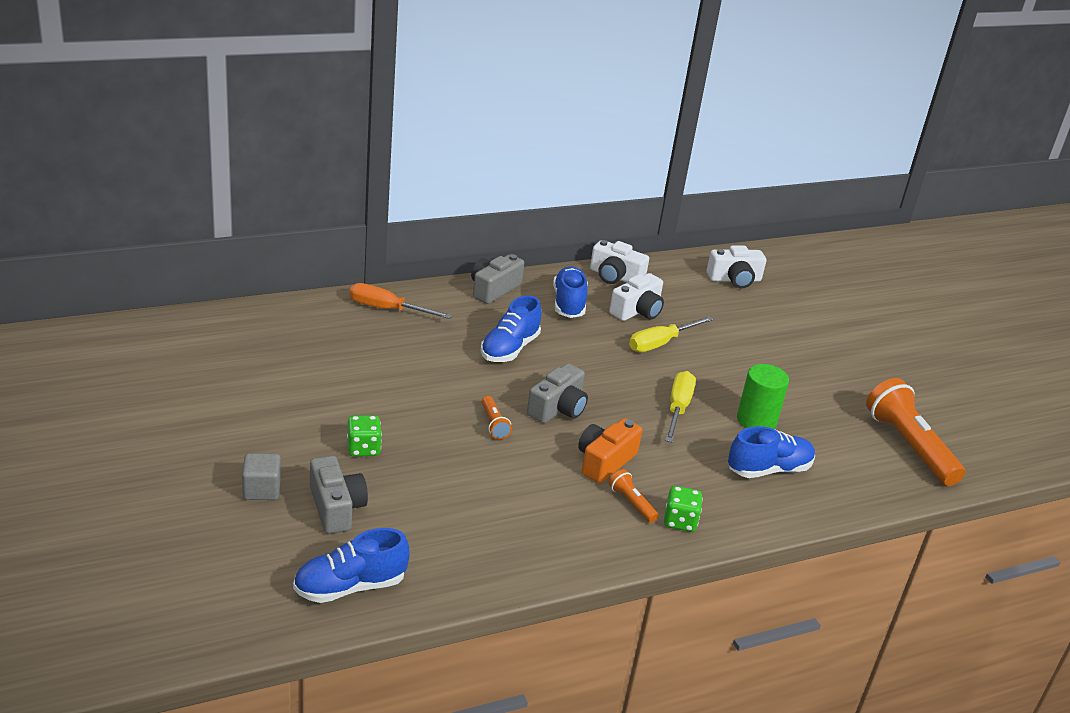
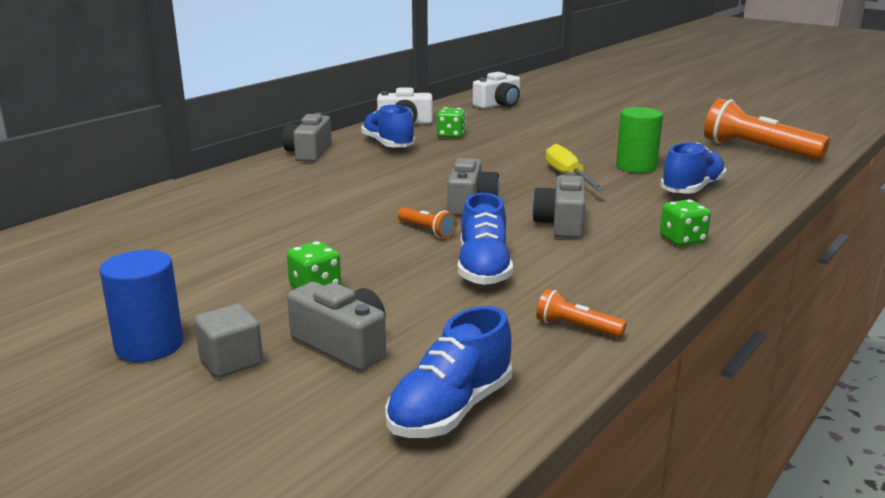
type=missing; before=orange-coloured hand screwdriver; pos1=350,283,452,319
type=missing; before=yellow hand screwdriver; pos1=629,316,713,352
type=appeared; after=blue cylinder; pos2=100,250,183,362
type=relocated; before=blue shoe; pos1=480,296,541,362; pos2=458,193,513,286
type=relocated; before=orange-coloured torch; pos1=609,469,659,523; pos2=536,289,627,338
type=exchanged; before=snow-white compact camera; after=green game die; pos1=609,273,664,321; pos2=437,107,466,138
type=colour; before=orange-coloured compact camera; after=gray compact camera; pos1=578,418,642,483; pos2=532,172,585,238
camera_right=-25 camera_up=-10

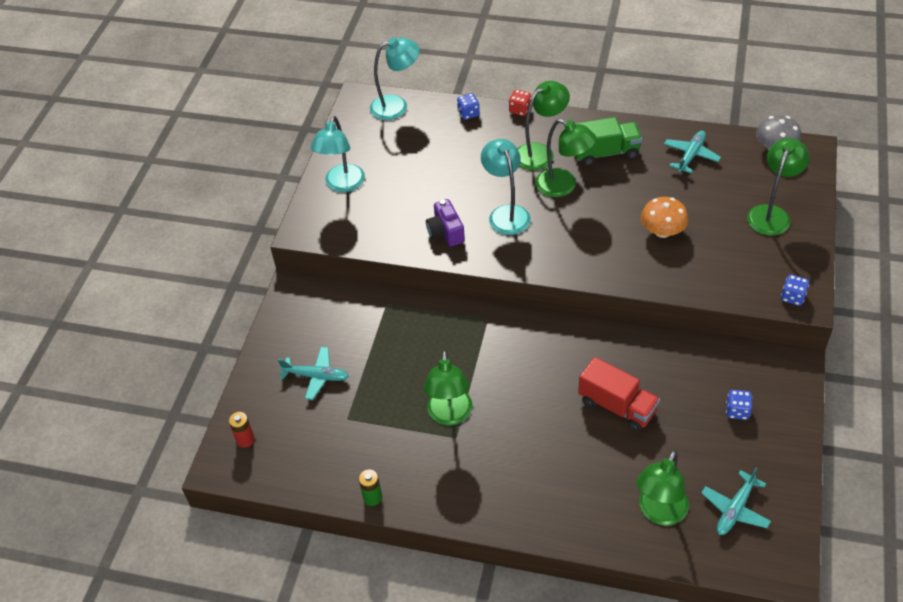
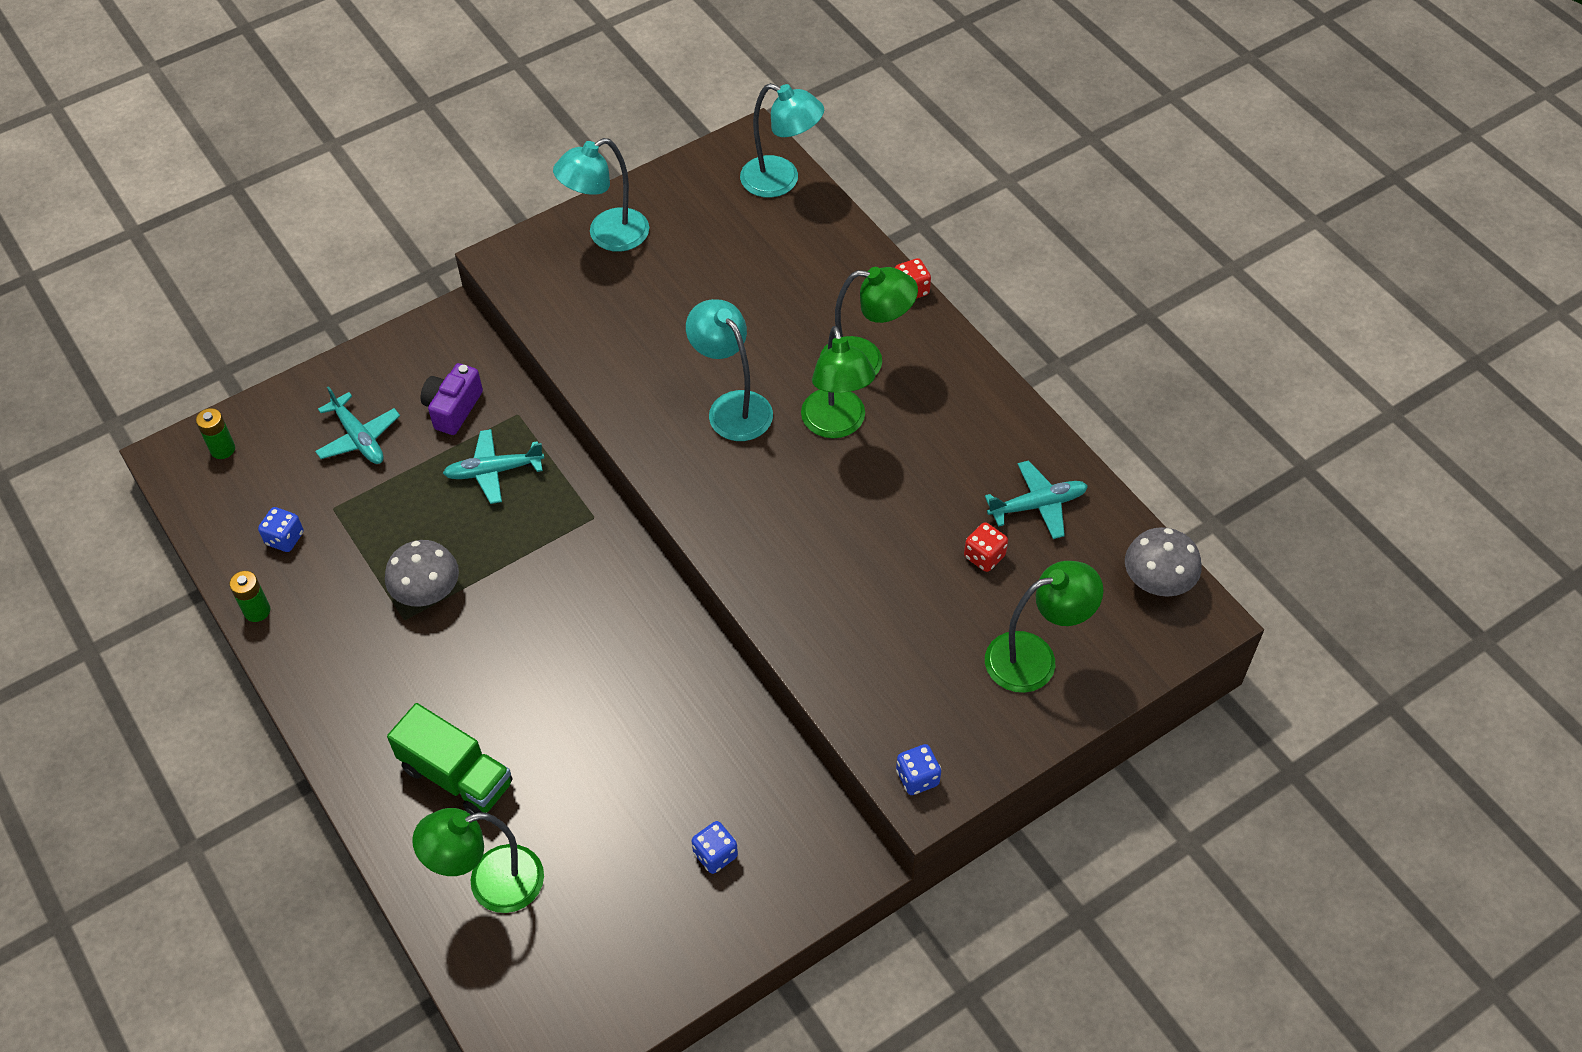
type=missing; before=red lorry; pos1=578,357,660,432
type=missing; before=orange-coloured fungus; pos1=641,197,688,238
type=appeared; after=red game die; pos2=964,523,1008,572
type=relocated; before=purple compact camera; pos1=426,199,465,247; pos2=421,363,483,435
type=relocated; before=blue game die; pos1=457,93,480,120; pos2=258,507,303,552
type=relocated; before=green lorry; pos1=575,117,642,166; pos2=387,703,512,815
type=relocated; before=aqua aeroplane; pos1=701,467,771,535; pos2=443,429,544,504
type=exchanged; before=green desk lamp; after=gray fungus; pos1=424,350,473,425; pos2=385,540,459,607
type=colour; before=red power cell; after=green power cell; pos1=229,412,255,448; pos2=196,408,235,459
type=spun; before=aqua desk lamp; pos1=481,139,531,235; pos2=686,299,773,441; turn=-60
camera_right=40 camera_up=5

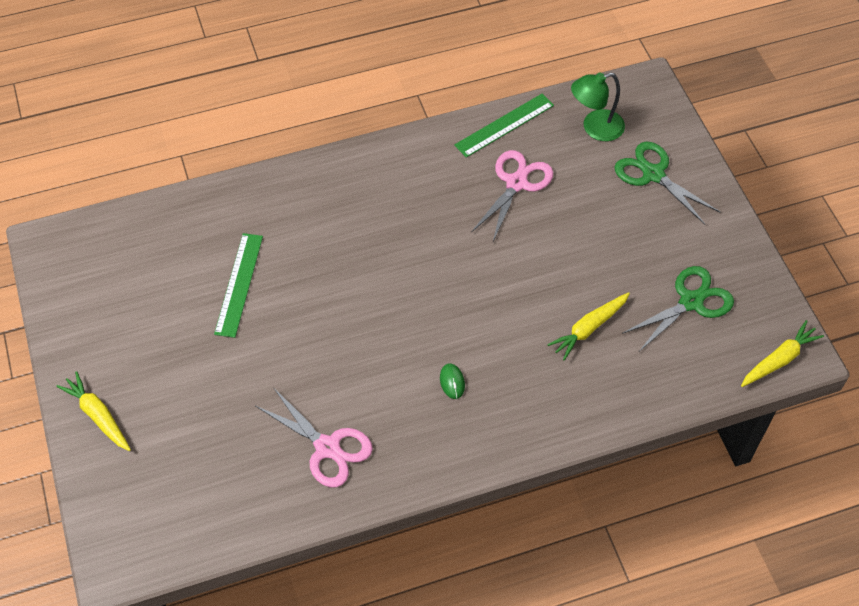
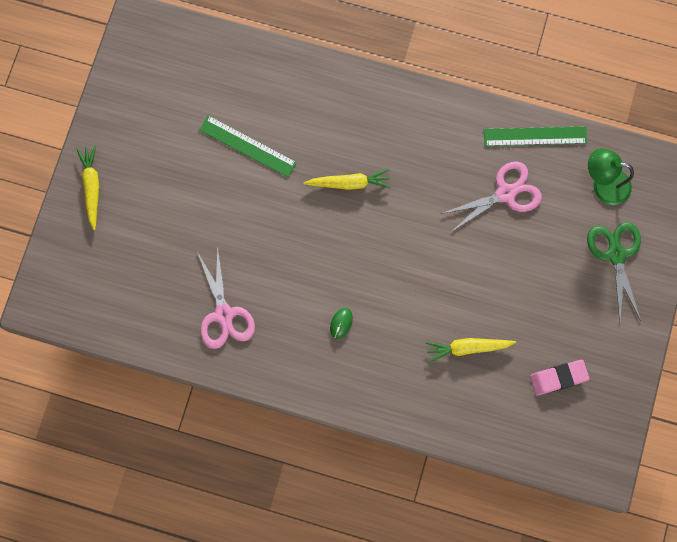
type=relocated; before=yellow toy carrot; pos1=741,320,824,387; pos2=303,169,391,190
type=exchanged; before=green pair of scissors; after=rosy eraser; pos1=622,266,734,352; pos2=530,360,590,395
type=spun; before=green straightedge; pos1=214,233,263,338; pos2=199,115,297,177; turn=75
camera_right=35 camera_up=20

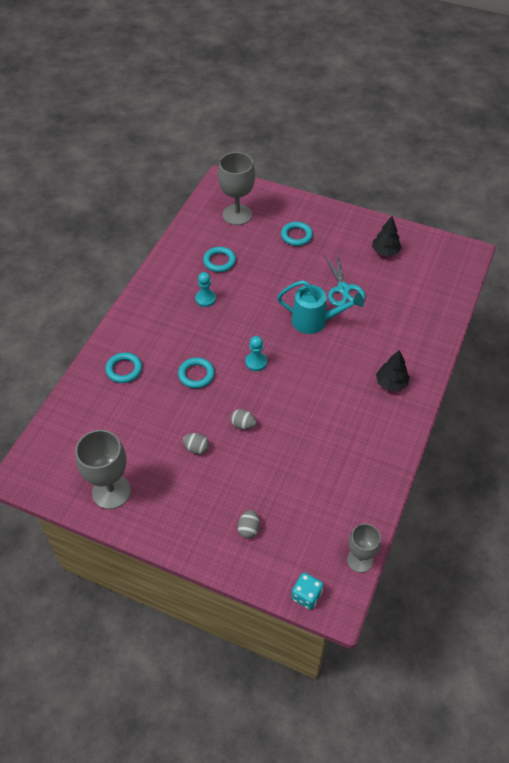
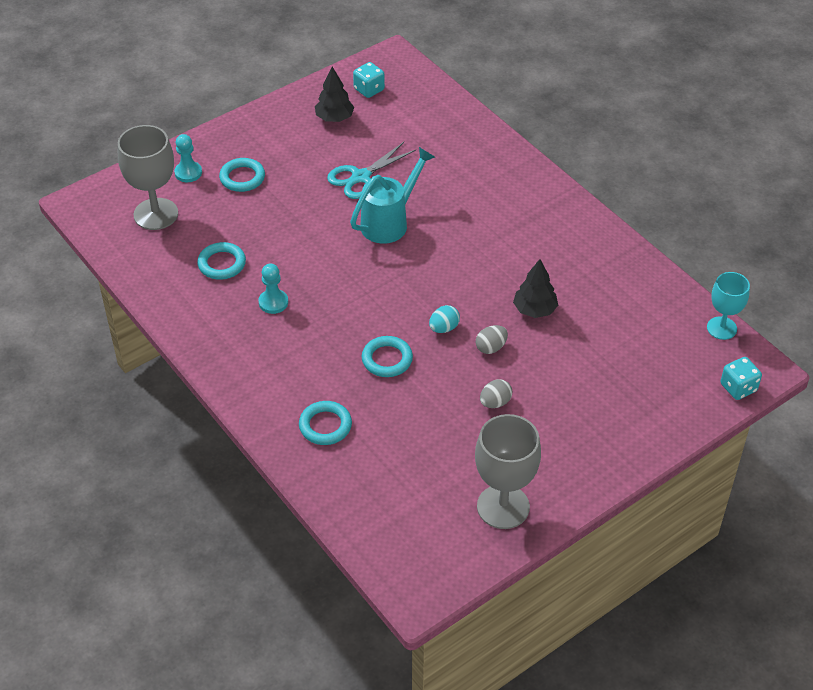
type=missing; before=gray egg; pos1=238,510,260,539
type=appeared; after=aqua game die; pos2=353,62,385,98
type=appeared; after=aqua egg; pos2=429,305,460,333
type=relocated; before=aqua pawn; pos1=245,336,267,371; pos2=174,134,202,182
type=relocated; before=ebony tree; pos1=376,350,410,391; pos2=513,259,558,318
type=colour; before=gray goblet; after=aqua goblet; pos1=347,524,381,573; pos2=707,272,750,340
type=spun; before=aqua pair of scissors; pos1=324,253,365,306; pos2=327,142,416,199; turn=120
camera_right=-60 camera_up=-5

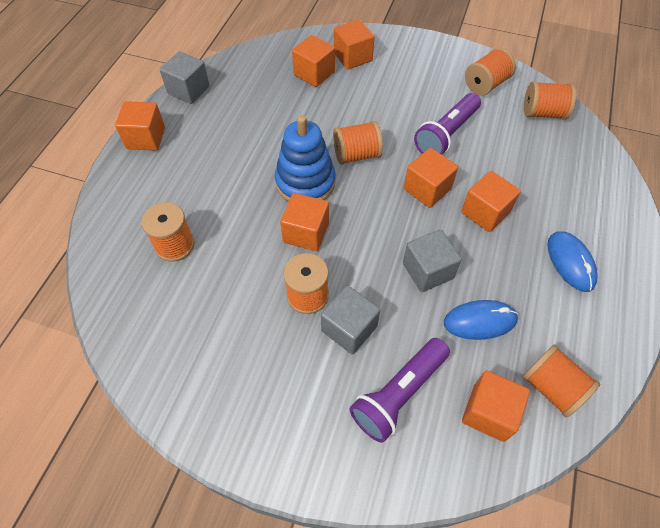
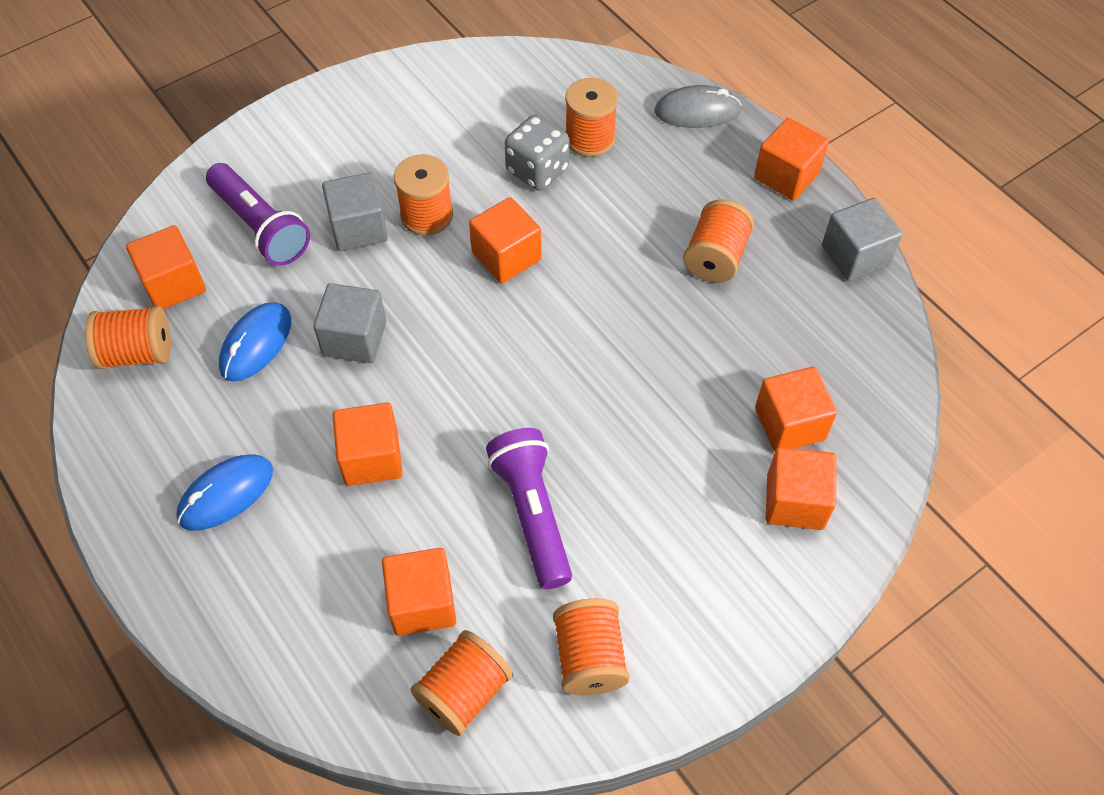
type=missing; before=blue stacking toy; pos1=275,115,336,202
type=appeared; after=gray game die; pos2=505,115,570,191
type=appeared; after=gray PC mouse; pos2=654,85,742,128
type=relocated; before=orange-coloured bobbin; pos1=333,121,383,165; pos2=683,199,754,283
type=relocated; before=orange-coloured block; pos1=404,148,458,208; pos2=382,548,456,636
type=spun; before=purple torch; pos1=350,338,450,443; pos2=206,163,310,266; turn=150
type=spun; before=blue PC mouse; pos1=547,231,598,292; pos2=176,454,273,531; turn=-60
camera_right=125 camera_up=0

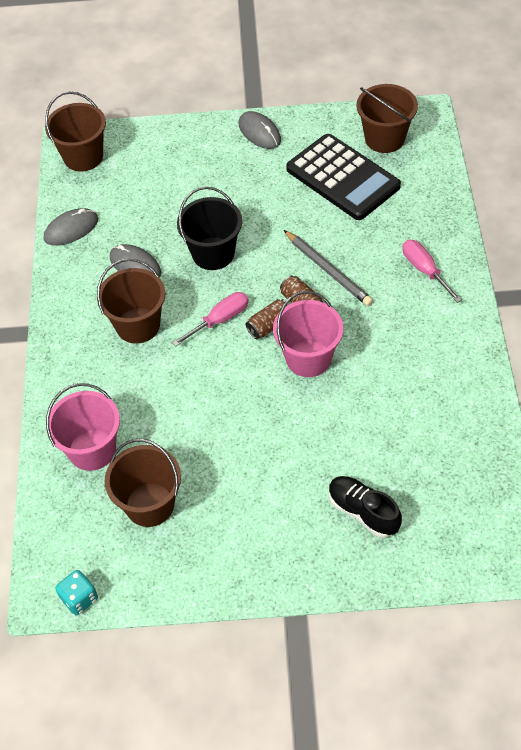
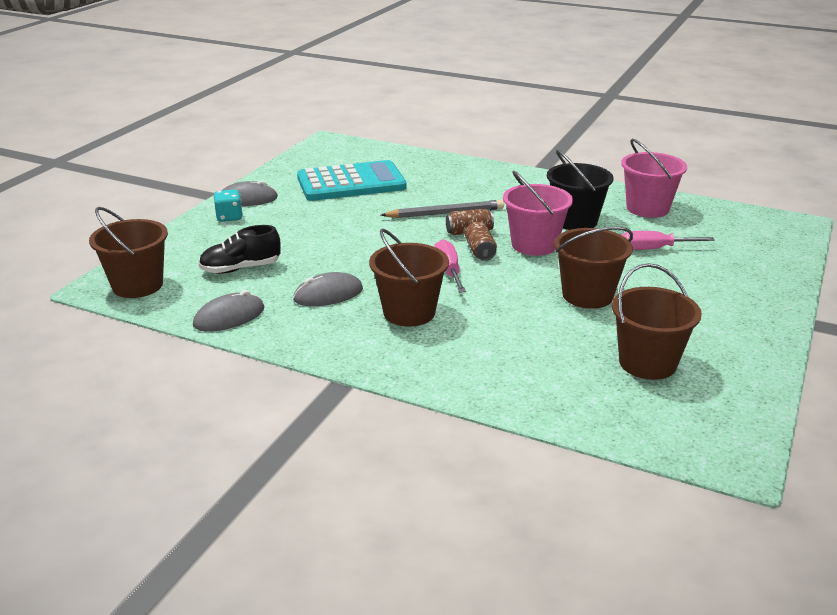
type=relocated; before=rosy sand bucket; pos1=46,383,120,471; pos2=621,139,687,218
type=relocated; before=aqua game die; pos1=56,570,98,615; pos2=214,189,243,222
type=relocated; before=ebony sand bucket; pos1=177,187,242,270; pos2=547,150,614,230
type=relocated; before=ebony shoe; pos1=329,476,402,538; pos2=199,225,280,274
type=relocated; before=russet sand bucket; pos1=356,84,418,153; pos2=554,227,633,309
type=relocated; before=rosy hand screwdriver; pos1=403,240,462,303; pos2=622,231,715,250
type=colour; before=ebony pocket calculator; after=aqua pocket calculator; pos1=286,134,401,220; pos2=297,160,406,201
type=spun; before=gray PC mouse; pos1=44,208,98,246; pos2=193,290,264,332; turn=60
camera_right=-65 camera_up=-25

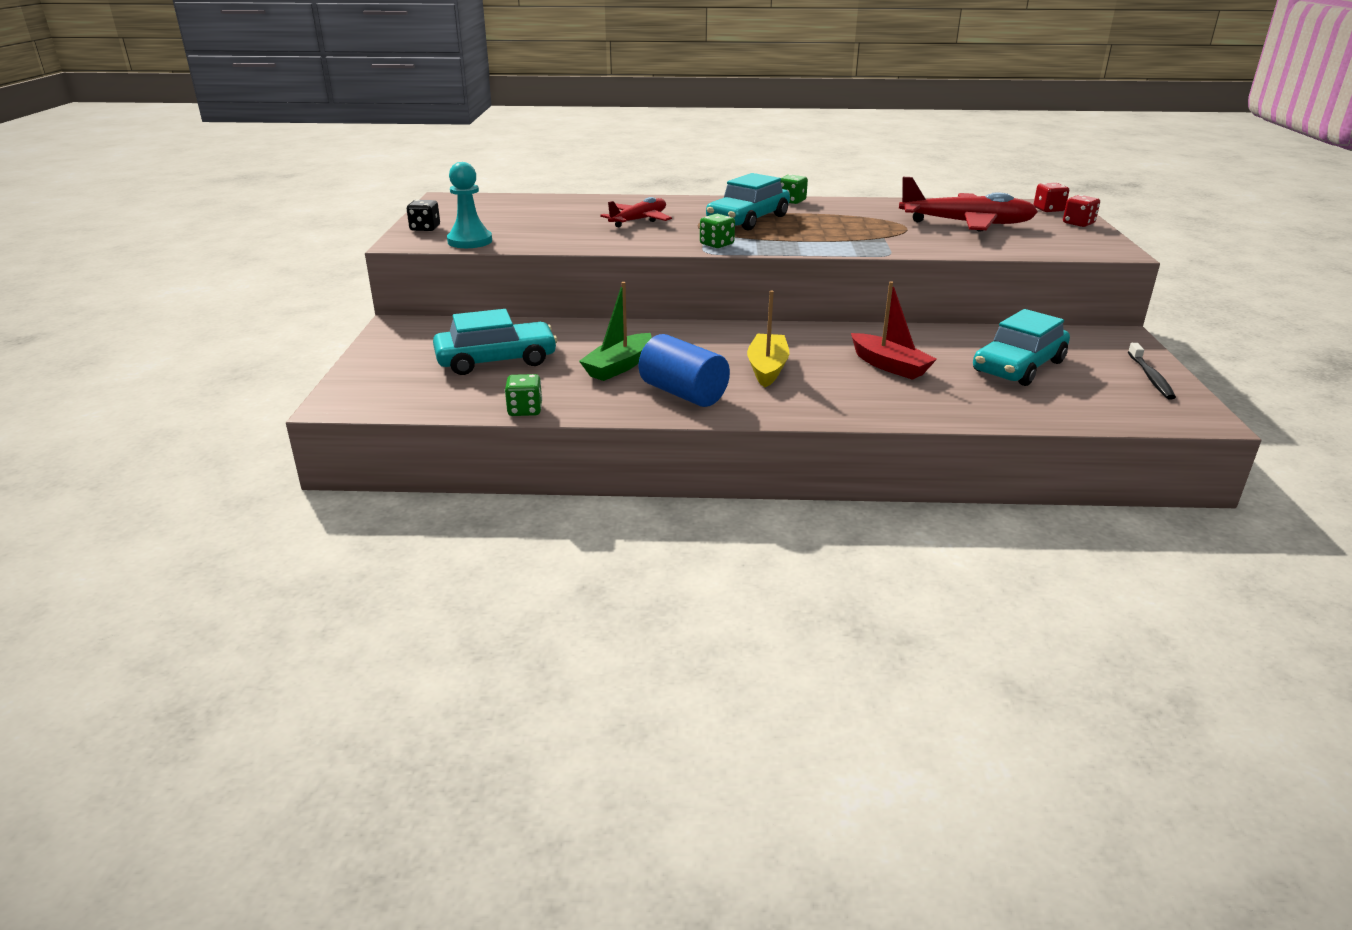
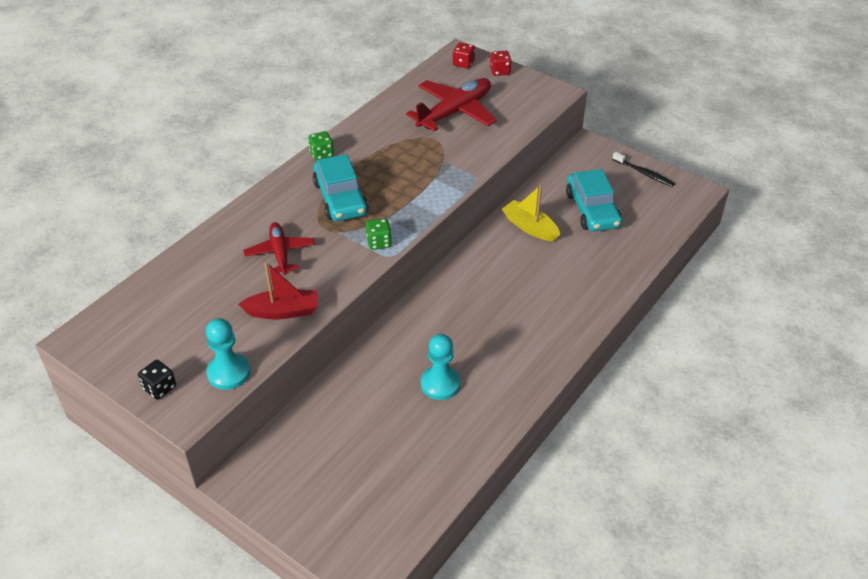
type=missing; before=aqua car; pos1=433,309,557,375
type=missing; before=green game die; pos1=505,374,542,416
type=missing; before=blue cylinder; pos1=639,334,730,407
type=relocated; before=yellow boat; pos1=747,290,789,387; pos2=502,185,560,241
type=relocated; before=red boat; pos1=851,281,937,380; pos2=238,262,318,319
type=exchanged; before=green boat; after=aqua pawn; pos1=579,282,652,381; pos2=421,334,460,400
camera_right=-55 camera_up=15

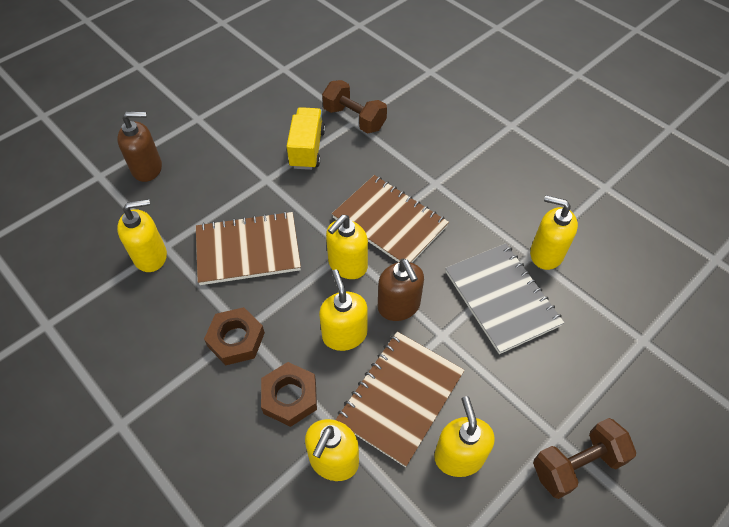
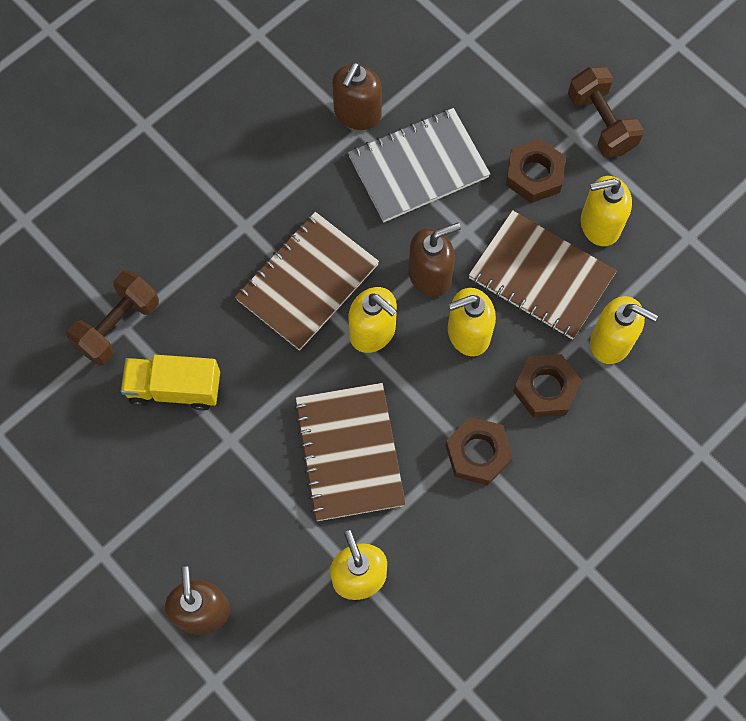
type=appeared; after=russet hex nut; pos2=506,139,566,203
type=colour; before=yellow soap pump; after=russet soap pump; pos1=530,195,578,270; pos2=332,62,382,130
camera_right=-90 camera_up=15

